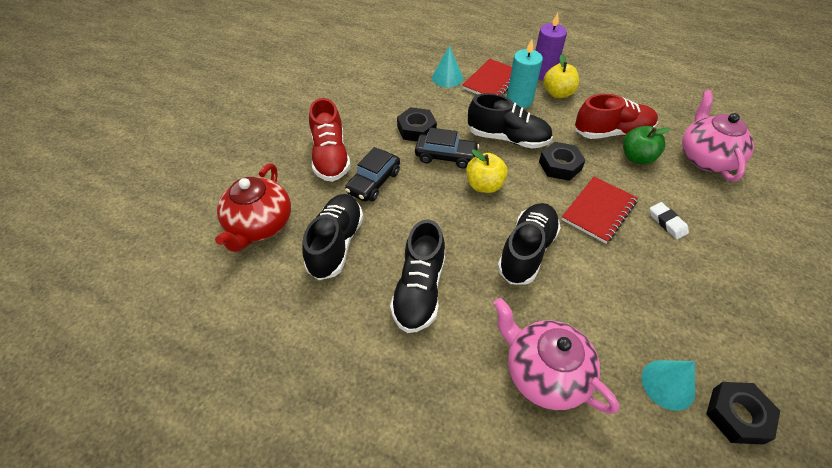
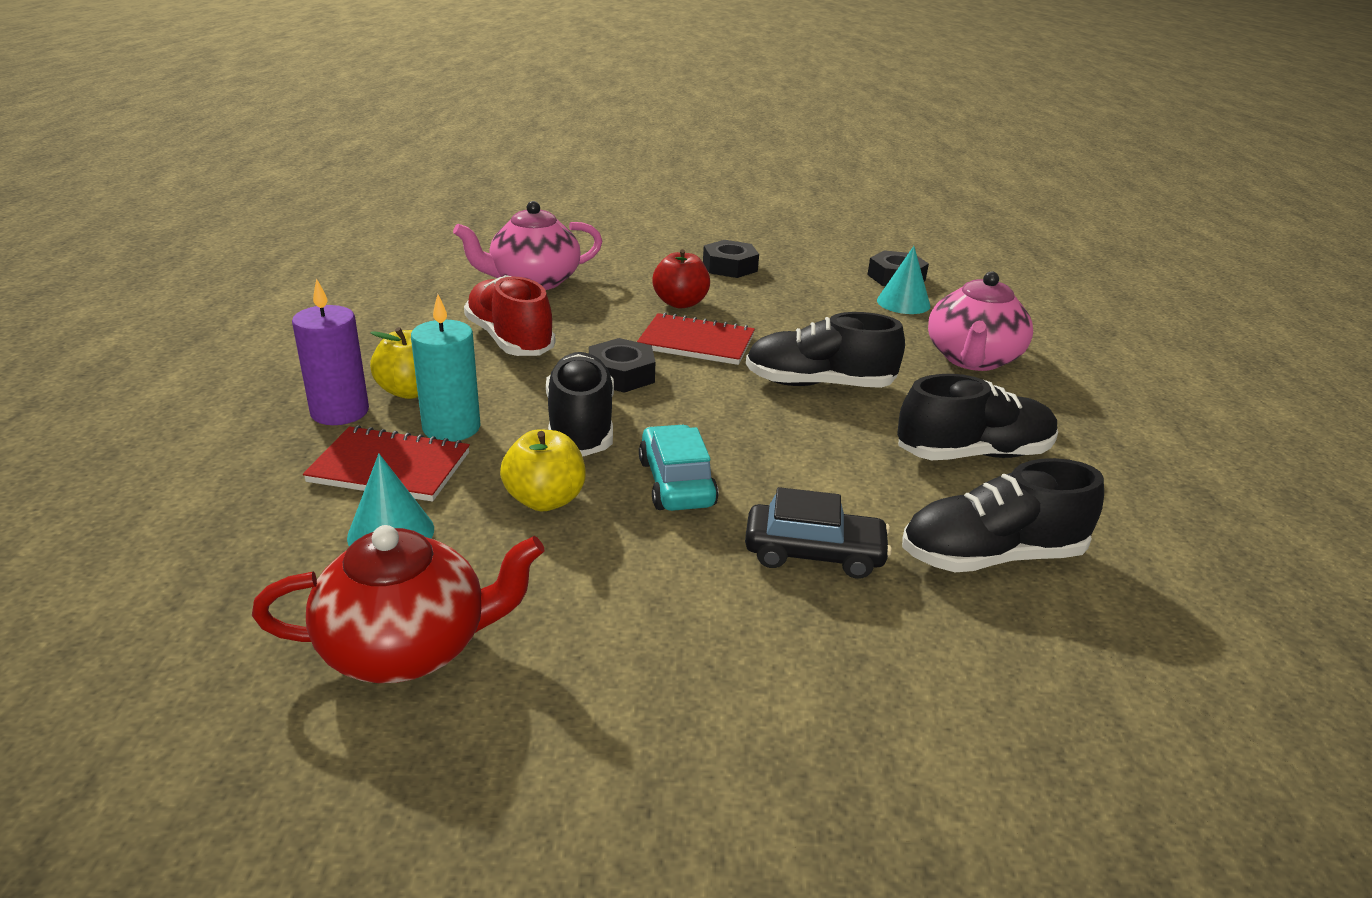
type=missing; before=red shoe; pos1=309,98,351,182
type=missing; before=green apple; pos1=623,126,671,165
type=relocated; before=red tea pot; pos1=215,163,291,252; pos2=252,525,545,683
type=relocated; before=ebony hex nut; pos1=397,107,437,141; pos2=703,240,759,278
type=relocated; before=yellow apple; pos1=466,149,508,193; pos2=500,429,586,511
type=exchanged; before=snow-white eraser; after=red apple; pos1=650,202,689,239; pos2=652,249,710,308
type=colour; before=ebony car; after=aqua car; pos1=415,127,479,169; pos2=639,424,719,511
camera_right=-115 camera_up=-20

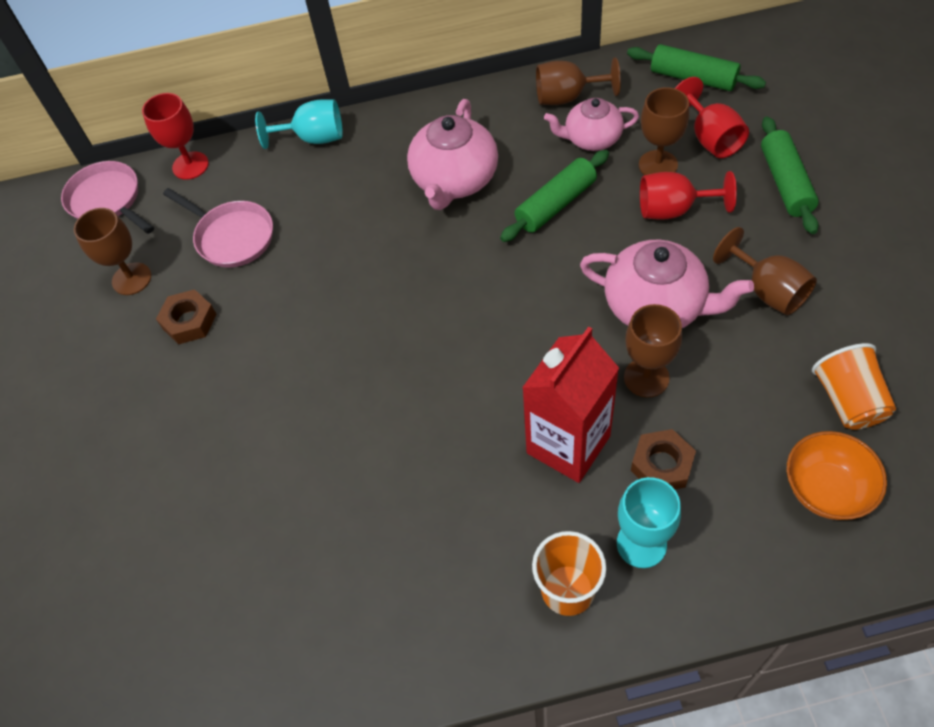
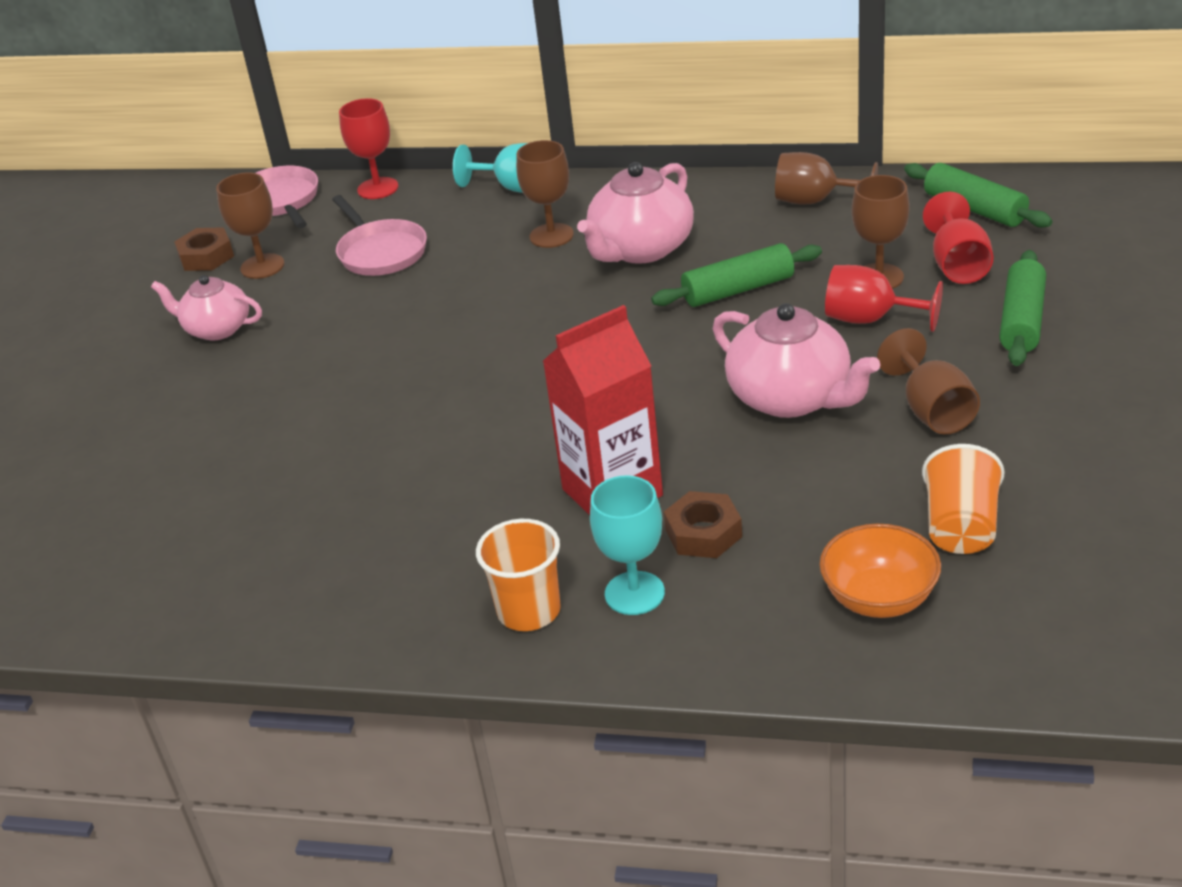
type=relocated; before=russet hex nut; pos1=156,289,217,344; pos2=174,227,234,271
type=relocated; before=rosy tea pot; pos1=544,98,639,151; pos2=151,275,262,340
type=relocated; before=russet goblet; pos1=624,304,682,397; pos2=516,140,574,248
camera_right=20 camera_up=-20

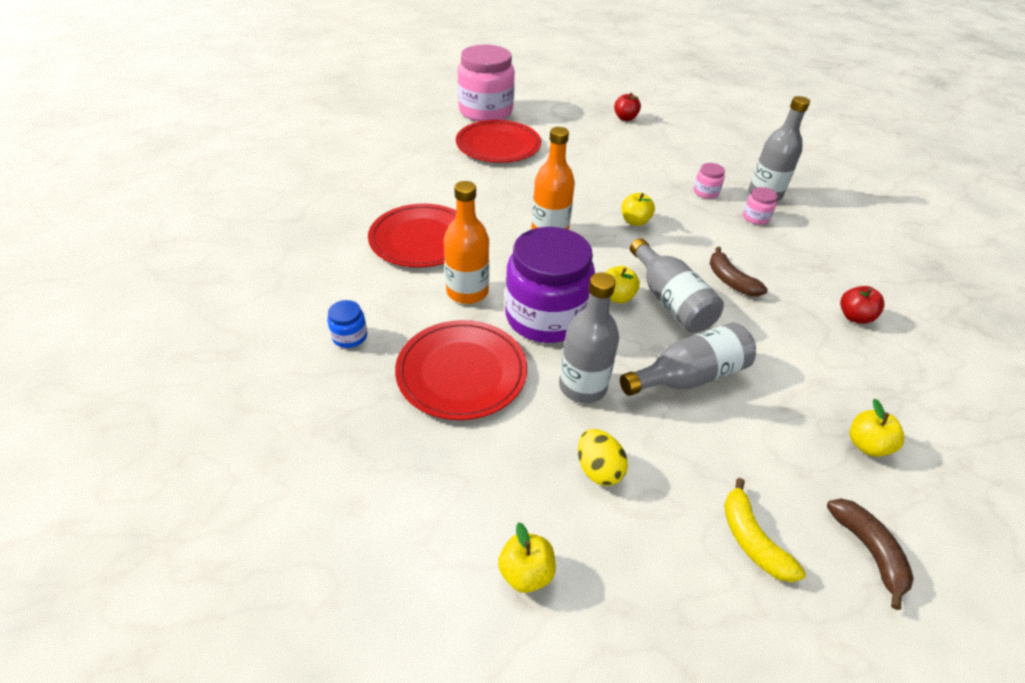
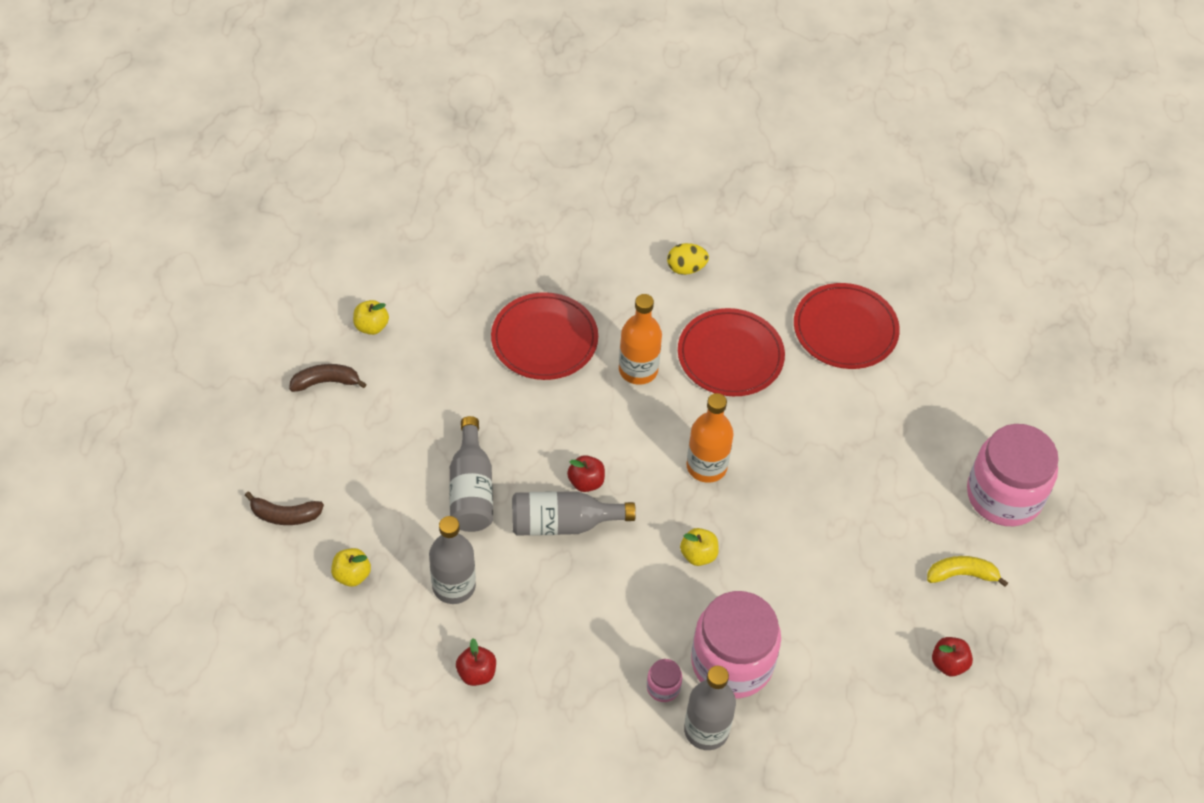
type=missing; before=blue preserve jar; pos1=327,300,367,348
type=missing; before=purple preserve jar; pos1=505,227,595,343
type=relocated; before=red plate; pos1=456,120,541,163; pos2=794,283,900,369
type=relocated; before=gray drink bottle; pos1=559,273,619,403; pos2=429,516,476,604
type=relocated; before=yellow egg; pos1=578,429,628,486; pos2=667,243,709,275
type=relocated; before=russet banana; pos1=709,247,768,296; pos2=289,364,367,392
type=relocated; before=yellow banana; pos1=724,478,806,583; pos2=927,556,1008,587
type=colour; before=yellow apple; after=red apple; pos1=605,266,640,303; pos2=567,455,605,492
type=size; before=rosy preserve jar; pos1=693,163,725,199; pos2=691,591,781,698; scale=2.46
camera_right=110 camera_up=10

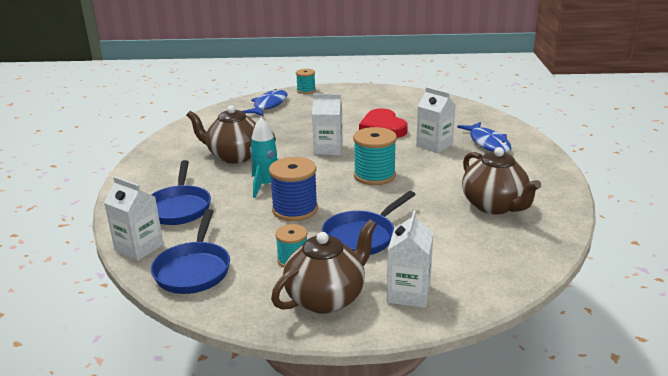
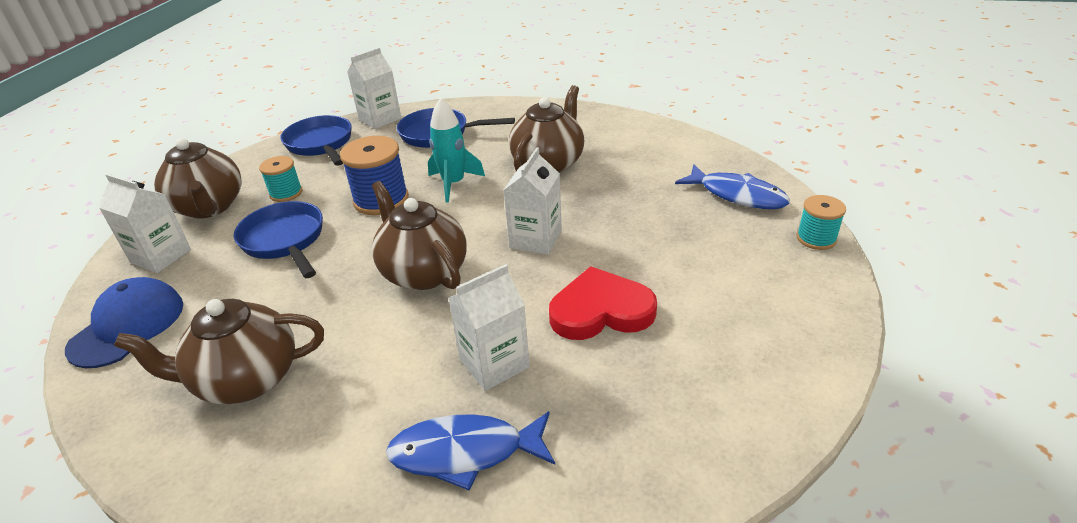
type=appeared; after=blue baseball cap; pos2=65,277,183,368
type=exchanged; before=aqua bobbin; after=russet tea pot; pos1=353,127,397,185; pos2=372,181,467,290
type=spun; before=blue frying pan; pos1=151,209,230,294; pos2=280,115,352,166; turn=45
camera_right=105 camera_up=10

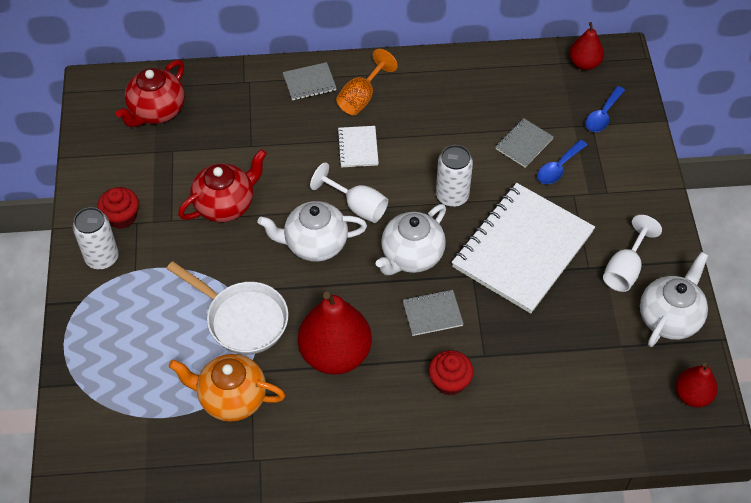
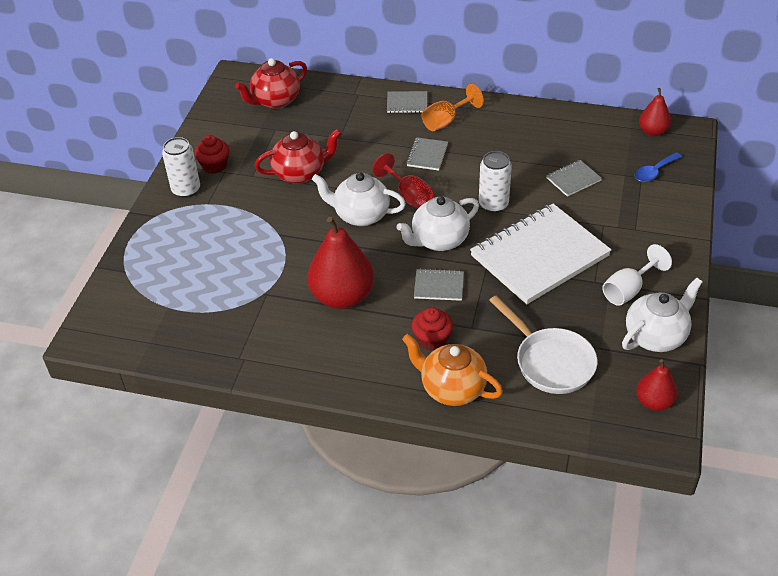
type=missing; before=blue tablespoon; pos1=537,140,587,184
type=relocated; before=snow-white frying pan; pos1=167,261,288,355; pos2=489,296,597,394
type=relocated; before=orange-coloured tea pot; pos1=169,354,285,422; pos2=402,334,503,406
type=colour; before=snow-white goblet; after=red goblet; pos1=310,162,388,223; pos2=373,153,434,209
type=colour; before=snow-white notebook; after=gray notebook; pos1=337,126,379,167; pos2=406,137,448,171
camera_right=20 camera_up=-10

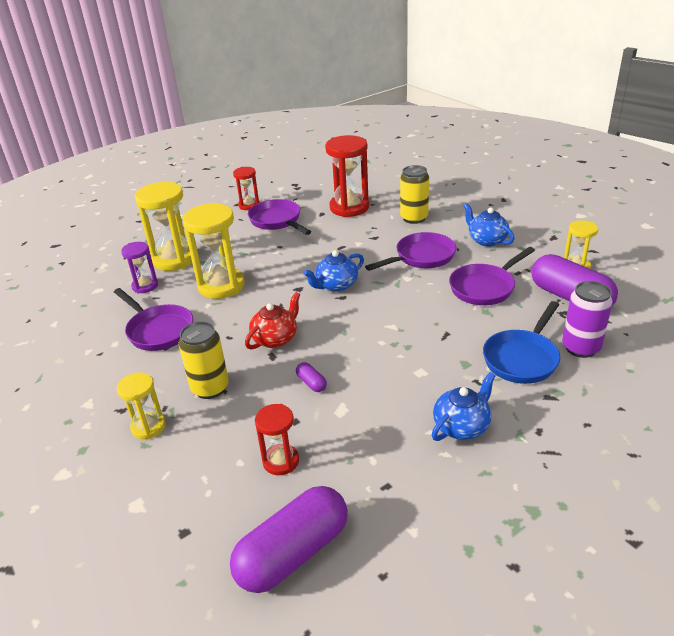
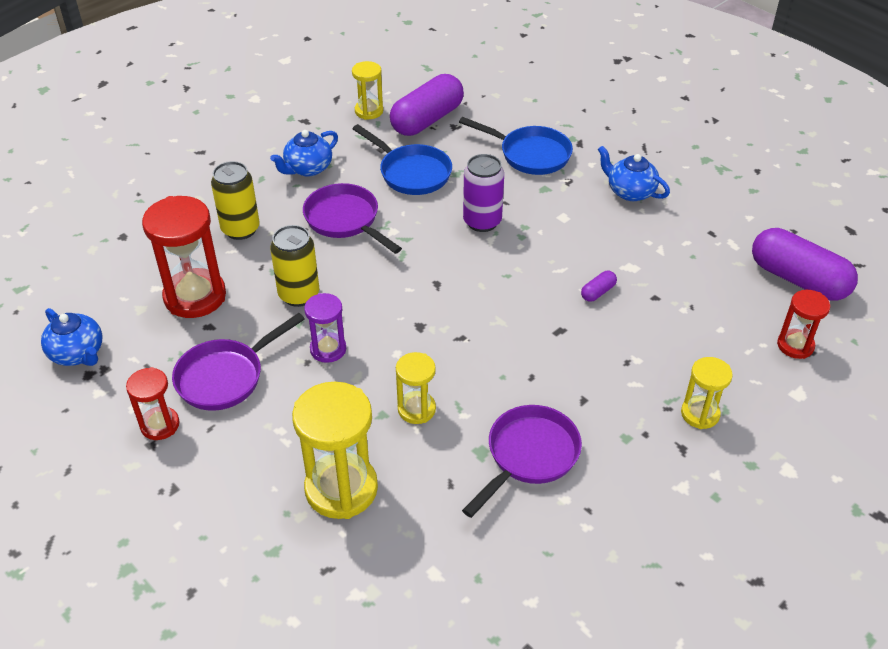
type=missing; before=red tea pot; pos1=245,292,300,350
type=relocated; before=purple sandglass; pos1=121,242,158,293; pos2=304,293,346,363
type=relocated; before=yellow soda can; pos1=179,321,229,399; pos2=270,225,319,307
type=relocated; before=red sandglass; pos1=255,404,299,475; pos2=777,290,830,359
type=relocated; before=blue tea pot; pos1=303,250,364,292; pos2=41,308,102,366
type=relocated; before=purple soda can; pos1=562,281,613,358; pos2=463,154,504,232
type=colour; before=purple frying pan; after=blue frying pan; pos1=449,247,535,305; pos2=352,124,452,195
type=size; before=yellow sandglass; pos1=183,203,245,299; pos2=396,352,436,424; scale=0.56
camera_right=-100 camera_up=10

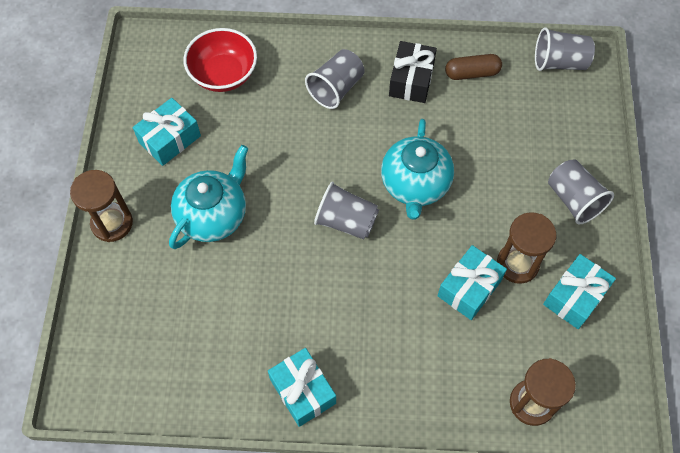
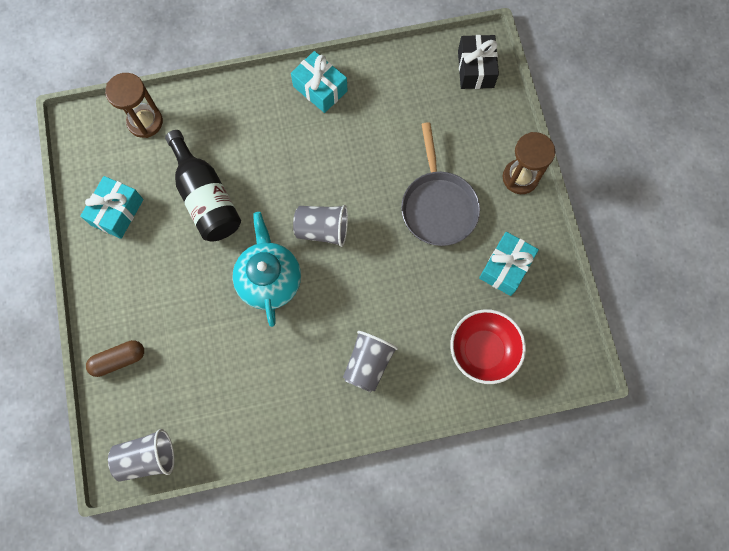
type=missing; before=russet sandglass; pos1=497,212,556,284
type=missing; before=gray cup; pos1=548,159,614,224
type=relocated; before=ebony wrapped gift; pos1=389,41,437,103; pos2=458,35,499,89
type=relocated; before=russet pill shape; pos1=445,54,502,80; pos2=86,340,144,377
type=exchanged; before=aqua tea pot; after=gray frying pan; pos1=169,145,249,249; pos2=401,122,480,246
type=exchanged; before=aqua wrapped gift; after=ebony drink bottle; pos1=437,245,507,320; pos2=165,130,241,242
camera_right=165 camera_up=10

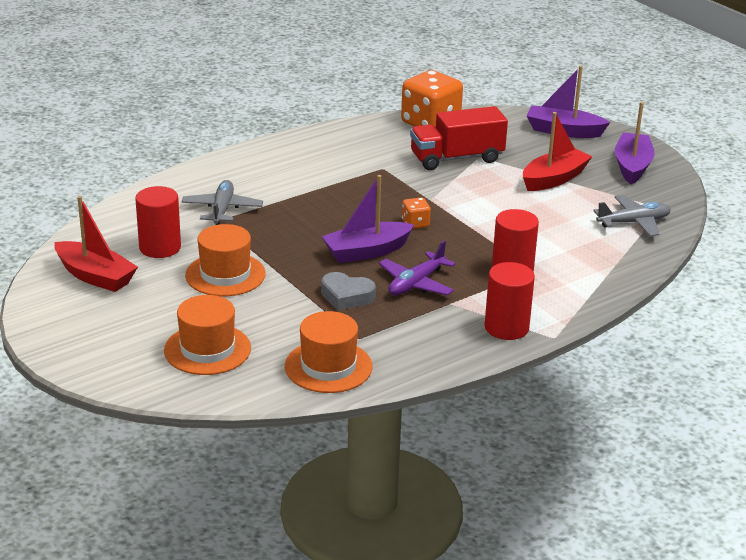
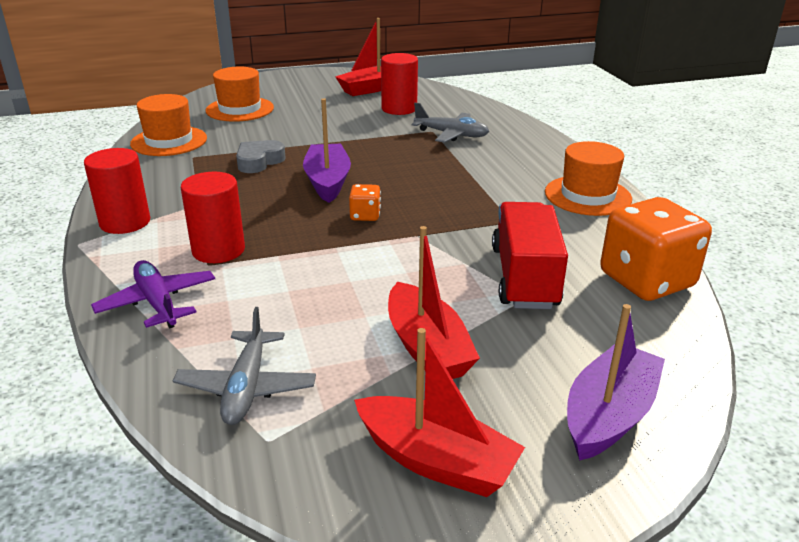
type=relocated; before=orange-coloured tall hat; pos1=185,224,266,296; pos2=545,141,632,216
type=relocated; before=purple aeroplane; pos1=379,240,456,295; pos2=91,260,215,329
type=colour; before=purple boat; after=red boat; pos1=615,102,655,184; pos2=354,328,525,497
camera_right=110 camera_up=0

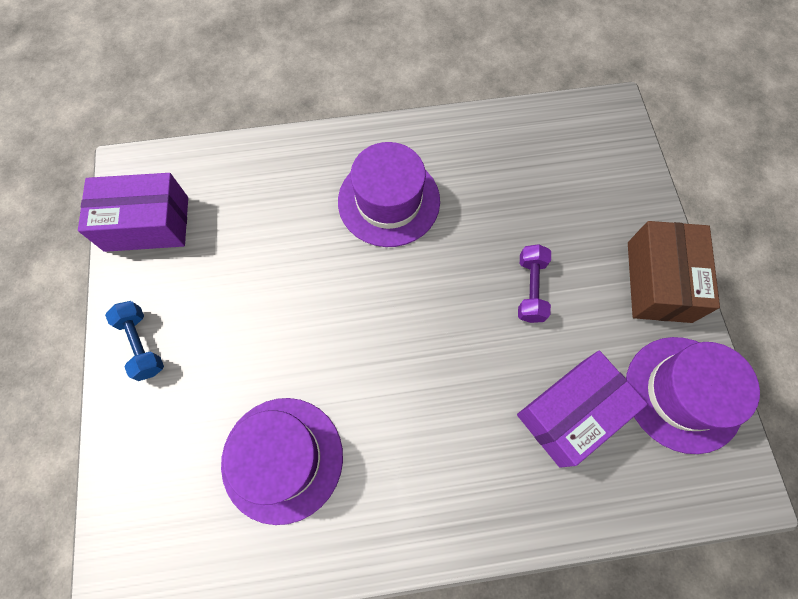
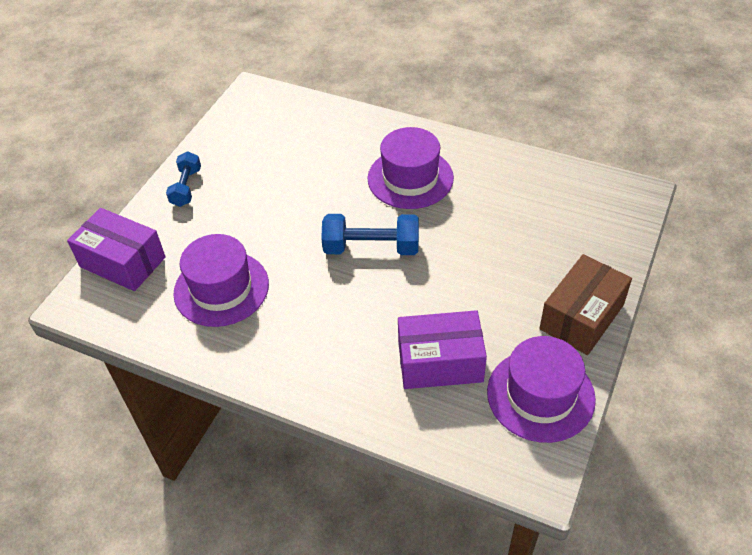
type=missing; before=purple free weight; pos1=518,244,551,323
type=appeared; after=blue free weight; pos2=321,214,419,255
type=relocated; before=purple box; pos1=78,173,188,252; pos2=67,208,166,291
camera_right=35 camera_up=-20

